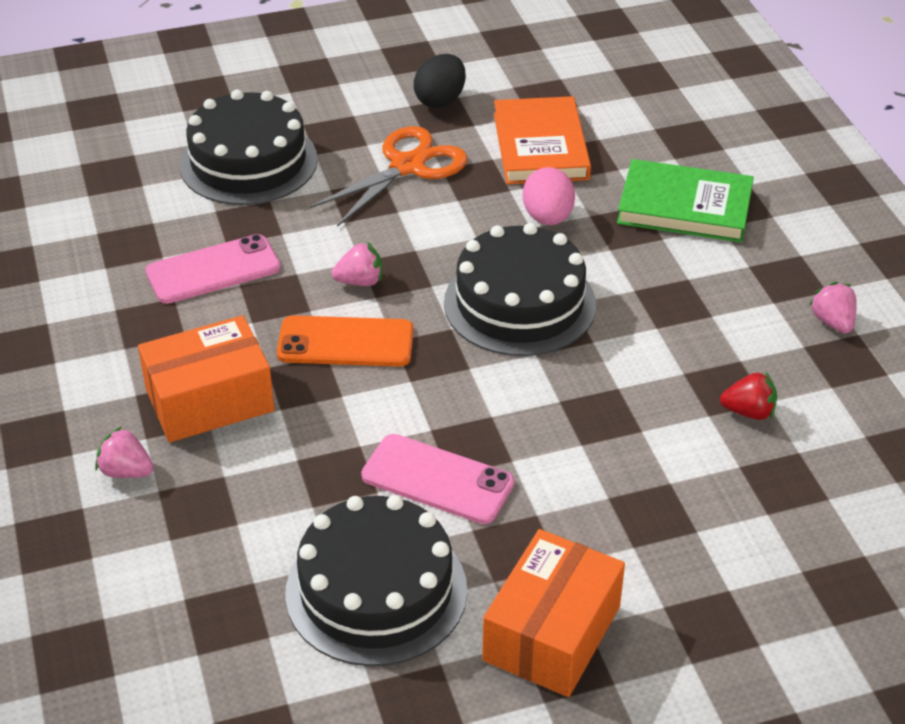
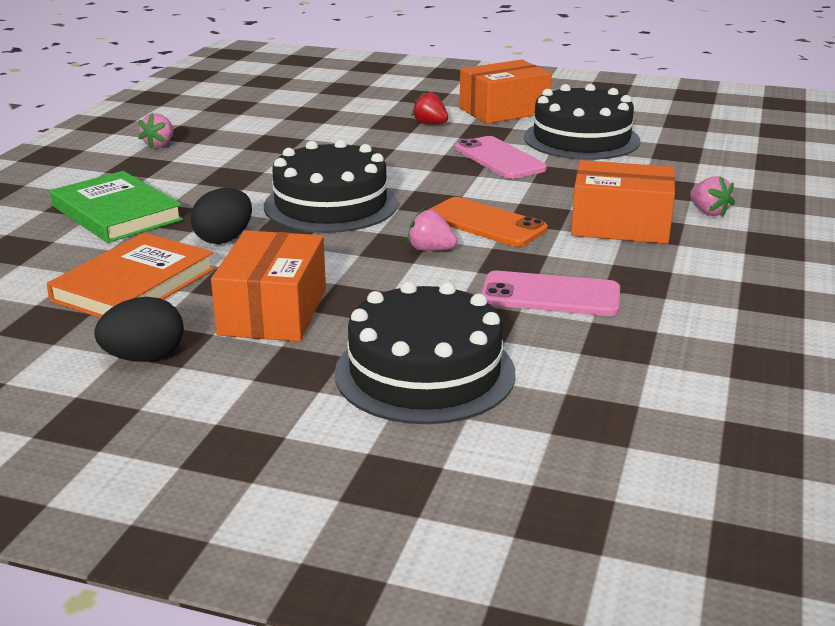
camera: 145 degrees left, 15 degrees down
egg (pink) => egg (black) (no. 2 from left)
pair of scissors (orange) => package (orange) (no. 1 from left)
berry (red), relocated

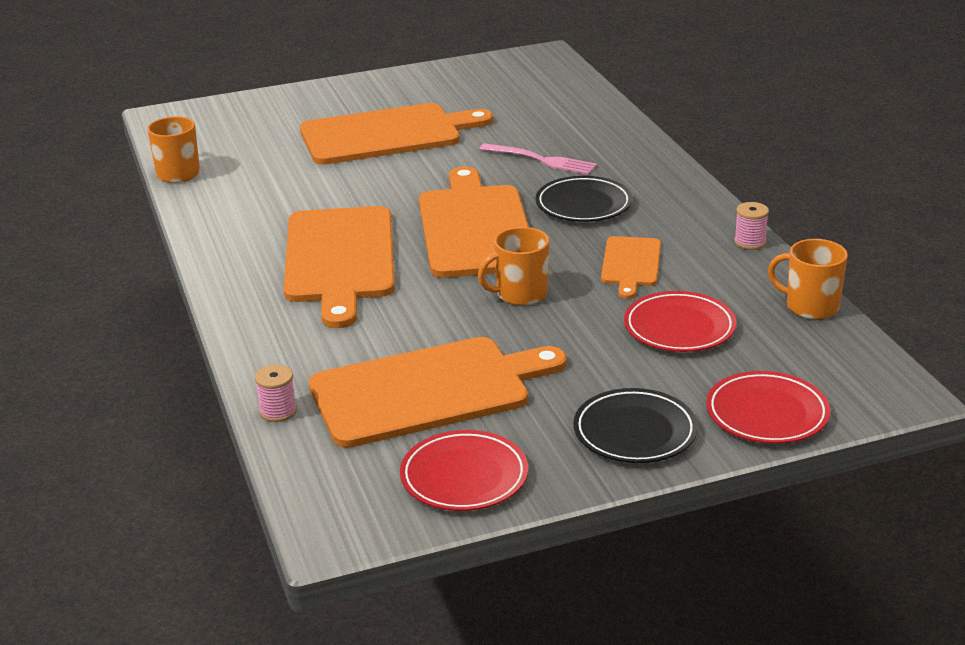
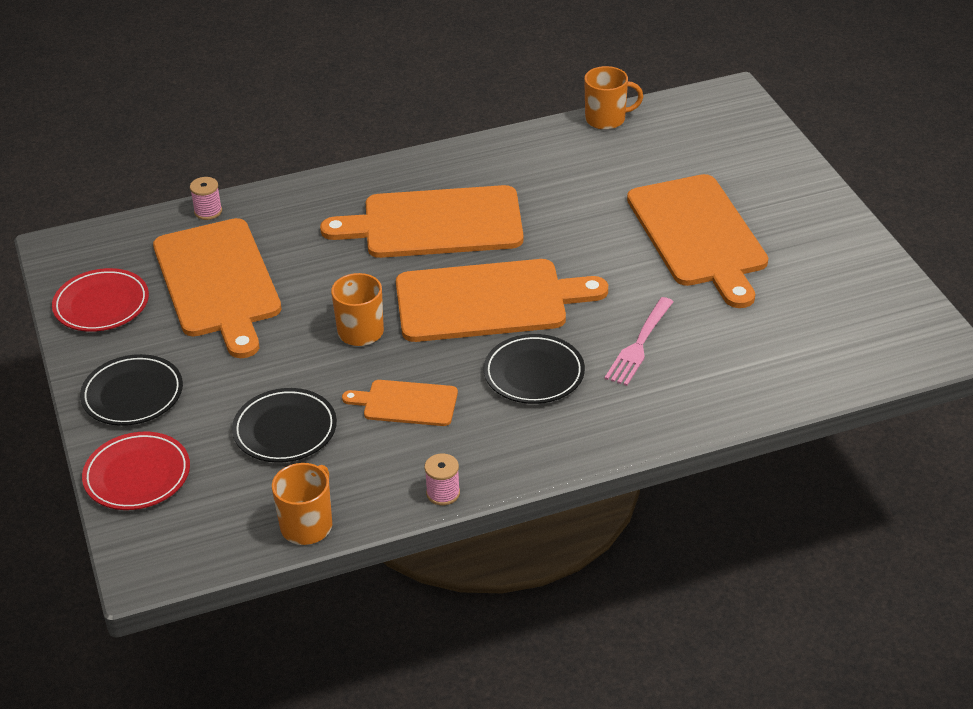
camera: 90 degrees right, 10 degrees up
dinner plate (red) (no. 2 from left) => dinner plate (black) (no. 2 from left)

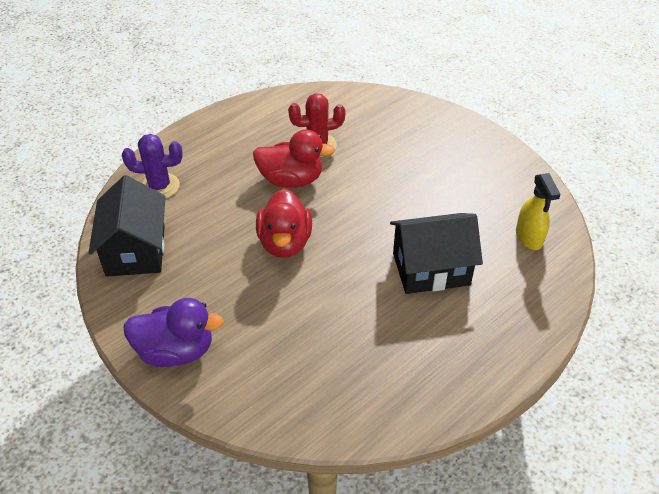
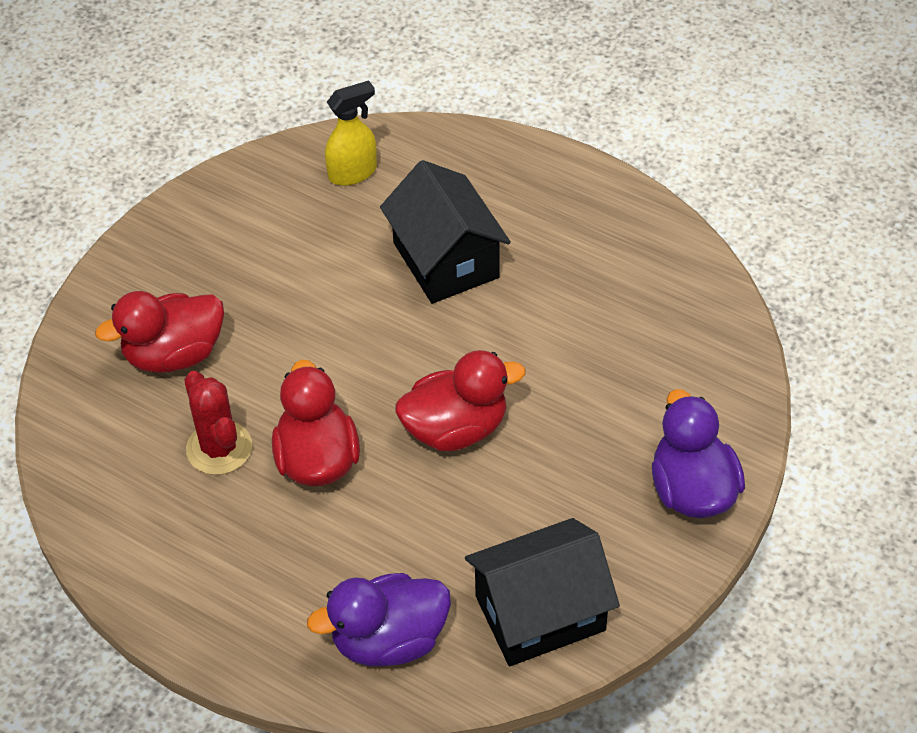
camera: 105 degrees left, 5 degrees up
nothing => duck (red) (no. 1 from left)
saguaro cactus (royal purple) => duck (royal purple) (no. 1 from left)

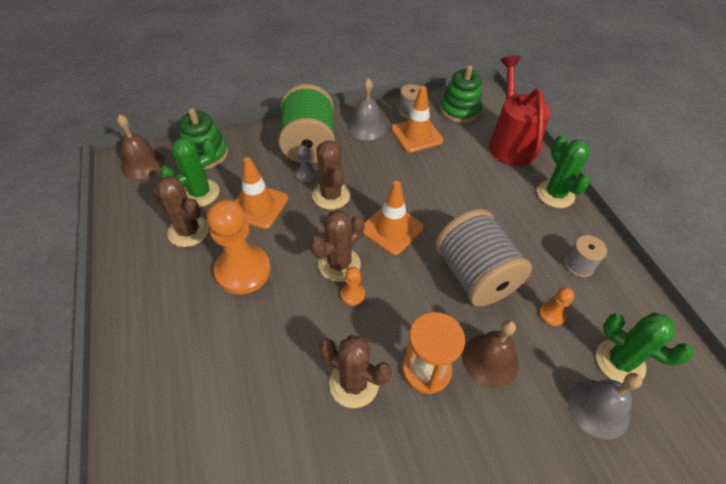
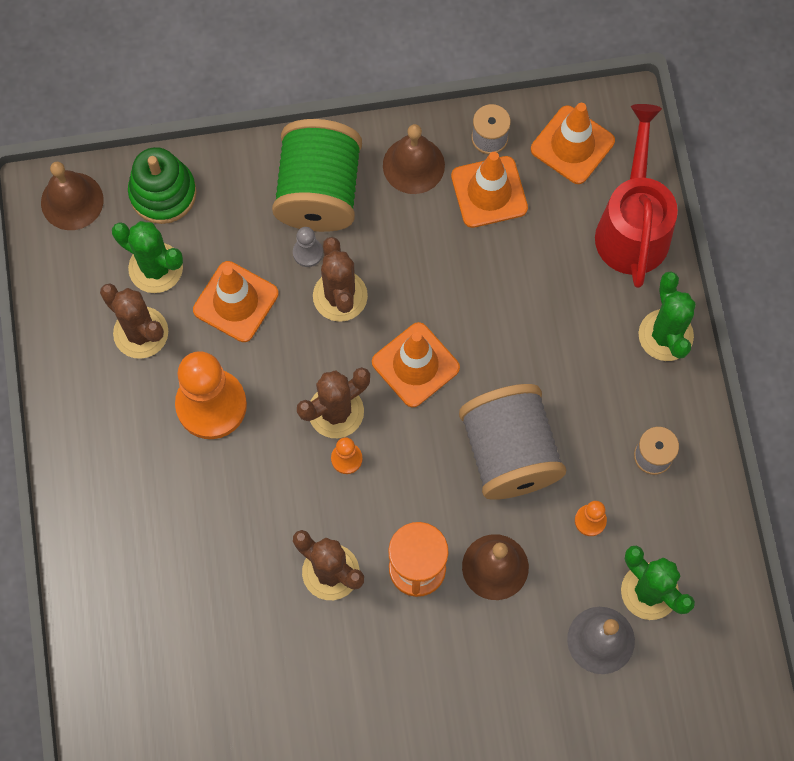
camera: 10 degrees right, 20 degrees up
saguaro cactus (leaf-green) (no. 1 from left), 60 degrees clockwise
bell (gray) (no. 1 from left) => bell (dark brown) (no. 2 from left)
stacking rings (leaf-green) (no. 2 from left) => road cone (orange) (no. 4 from left)

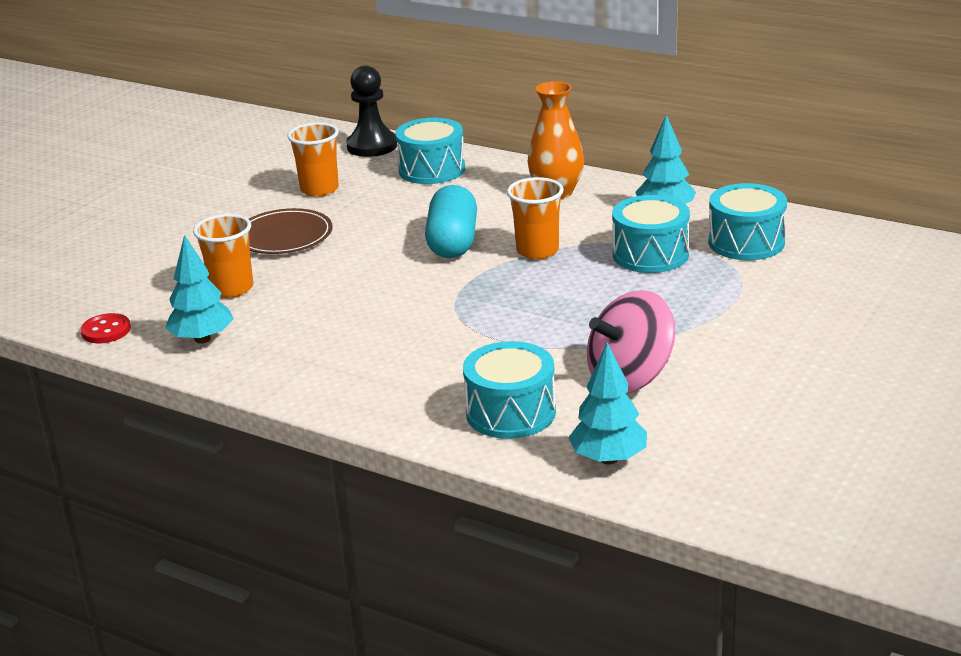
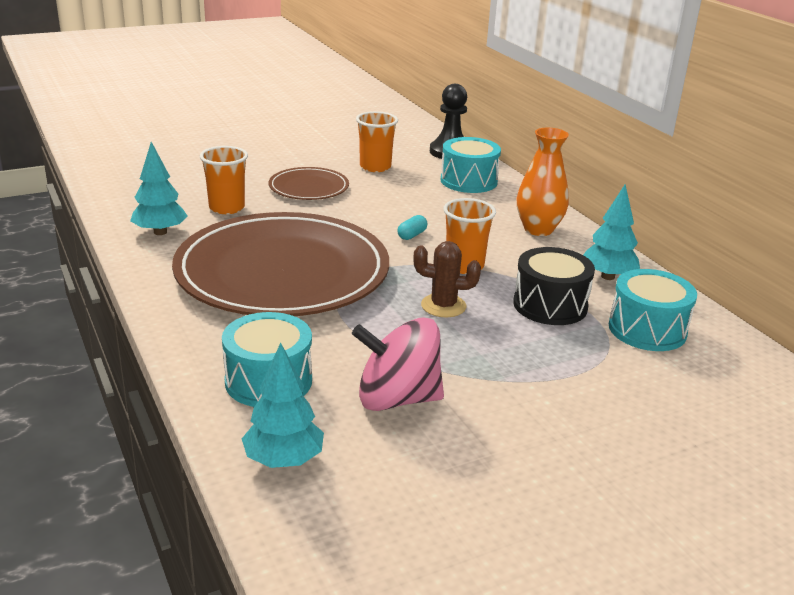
camera: 30 degrees right, 0 degrees up
nothing => dinner plate (dark brown) (no. 1 from left)
pill shape (turquoise), x0.42
nothing => saguaro cactus (dark brown)
snare drum (turquoise) (no. 3 from left) => snare drum (black)
shirt button (red) => nothing

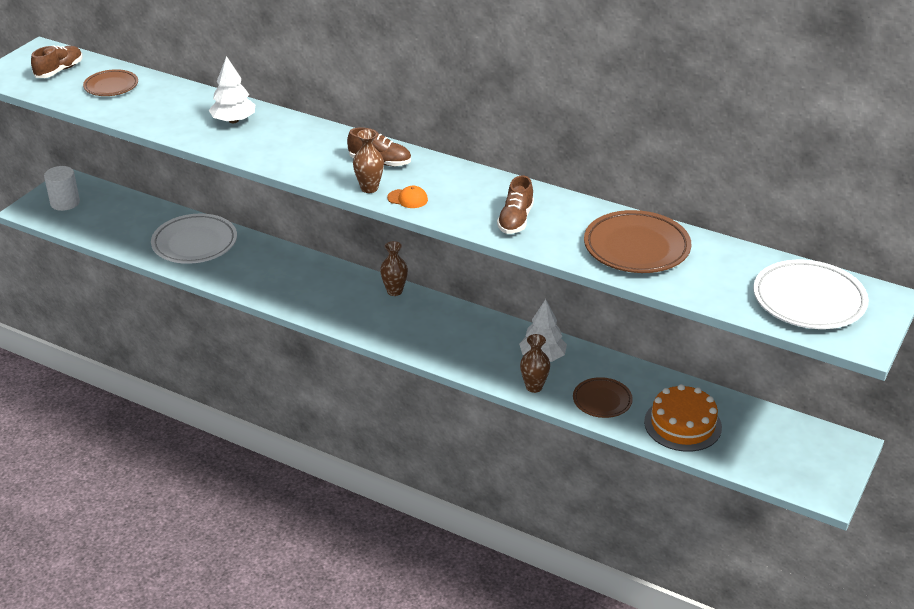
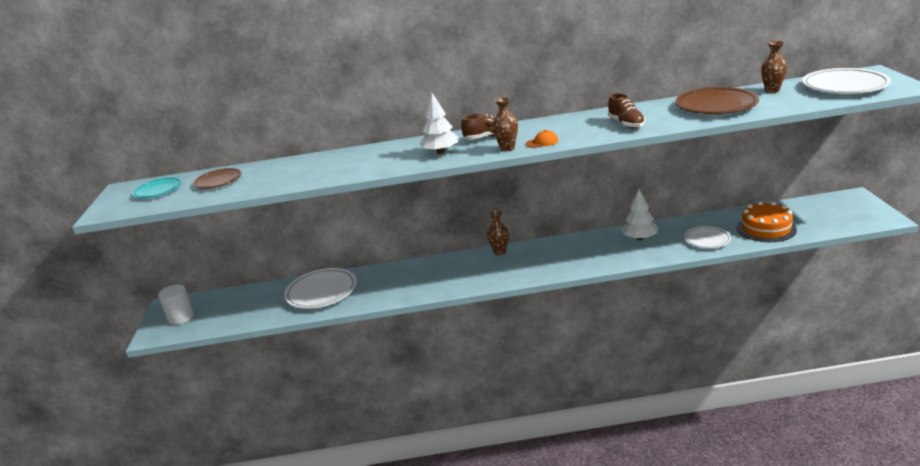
camera: 30 degrees left, 10 degrees down
shoe (dark brown) (no. 1 from left) => dinner plate (turquoise)
toy tree (pure white) (no. 1 from left), relocated
dinner plate (dark brown) (no. 2 from left) => dinner plate (pure white) (no. 2 from left)
flower vase (dark brown) (no. 3 from left), relocated

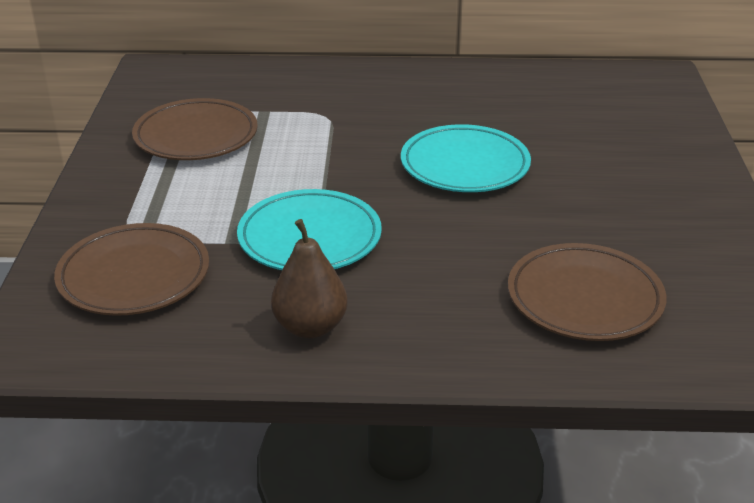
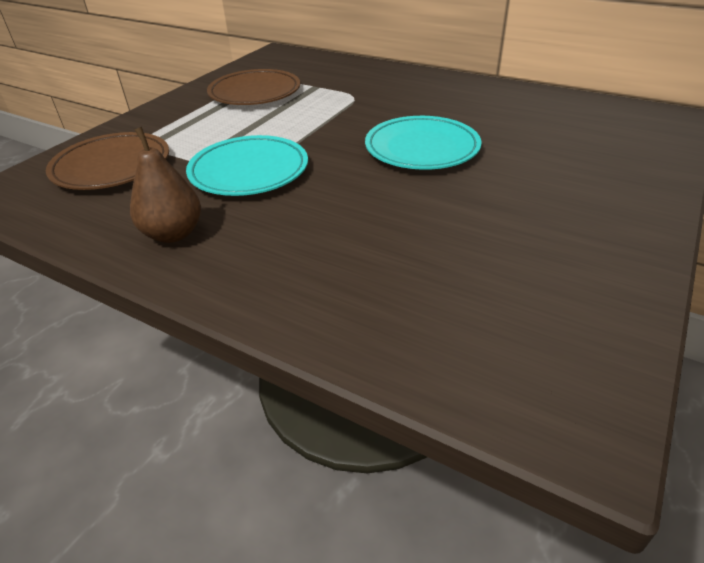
camera: 30 degrees right, 5 degrees up
dinner plate (dark brown) (no. 3 from left) => nothing

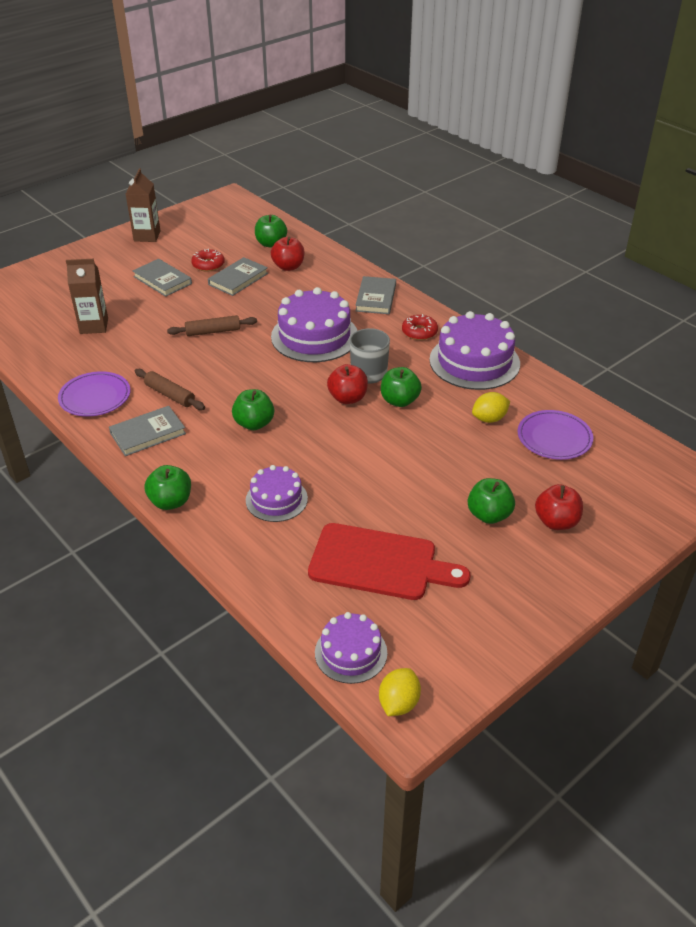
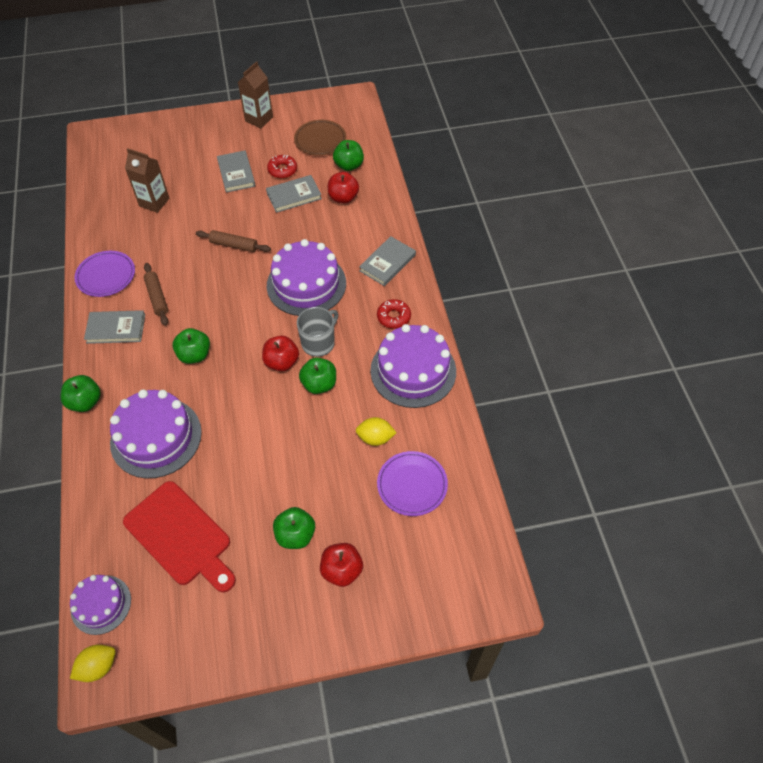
camera: 30 degrees right, 15 degrees up
layer cake (royal purple) (no. 1 from left in the first image) => layer cake (royal purple) (no. 2 from left), x1.72
nothing => dinner plate (dark brown)

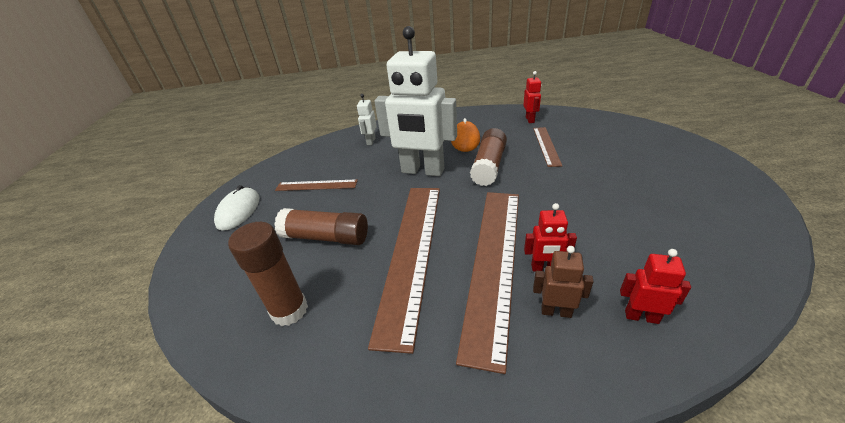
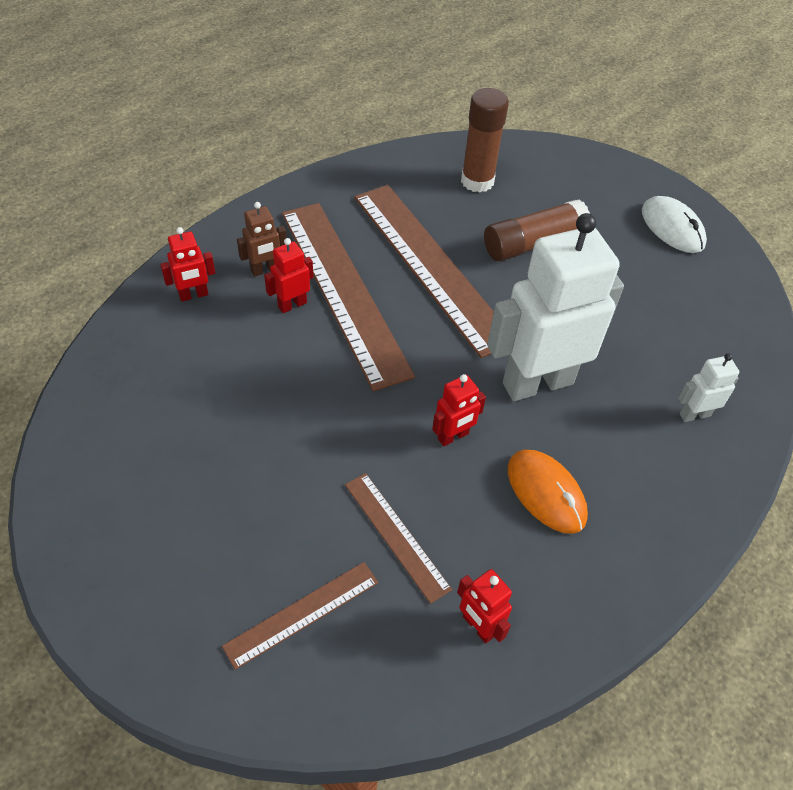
camera: 135 degrees right, 15 degrees up
ruler (dark brown) (no. 1 from left), relocated
glue stick (dark brown) (no. 3 from left) => robot figure (red) (no. 3 from left)
robot figure (pure white) (no. 1 from left in the first image) => robot figure (pure white) (no. 2 from left), 75 degrees counterclockwise

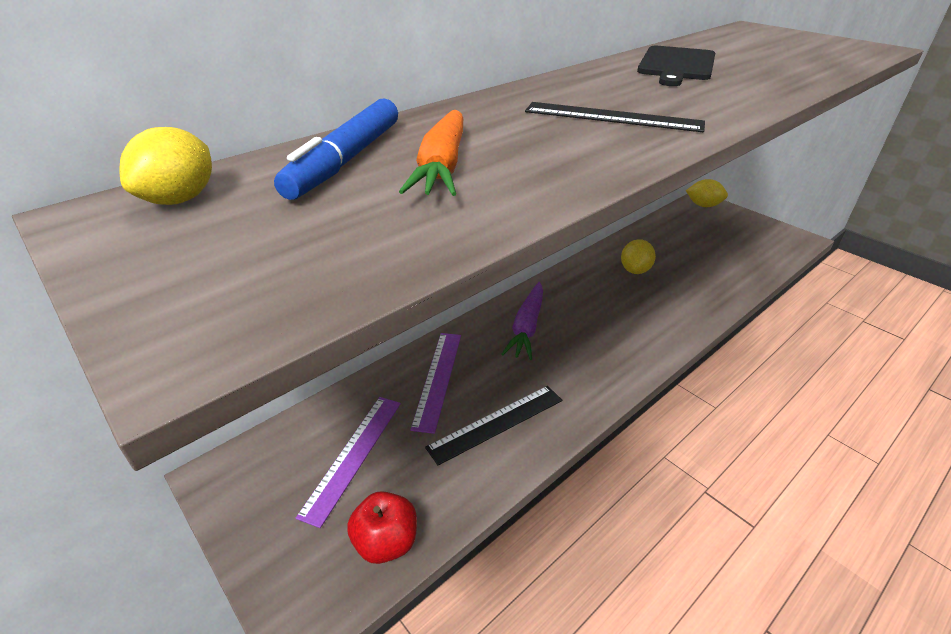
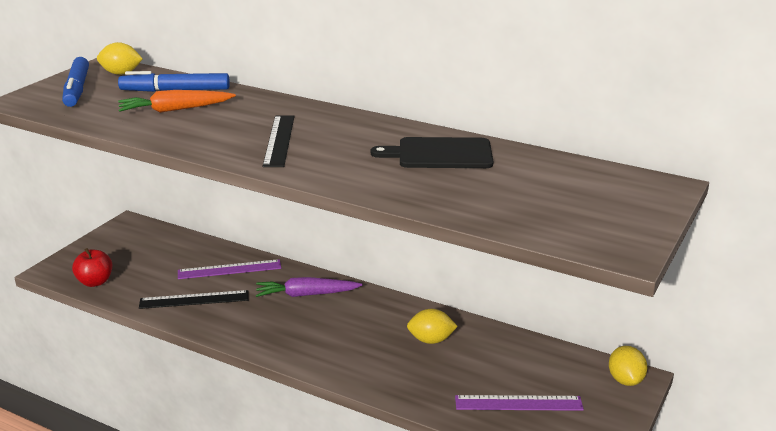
camera: 70 degrees right, 10 degrees down
nothing => marker pen (cobalt) (no. 1 from left)
ruler (black) (no. 1 from left), 45 degrees counterclockwise
ruler (royal purple) (no. 1 from left in the first image) => ruler (royal purple) (no. 2 from left), relocated

